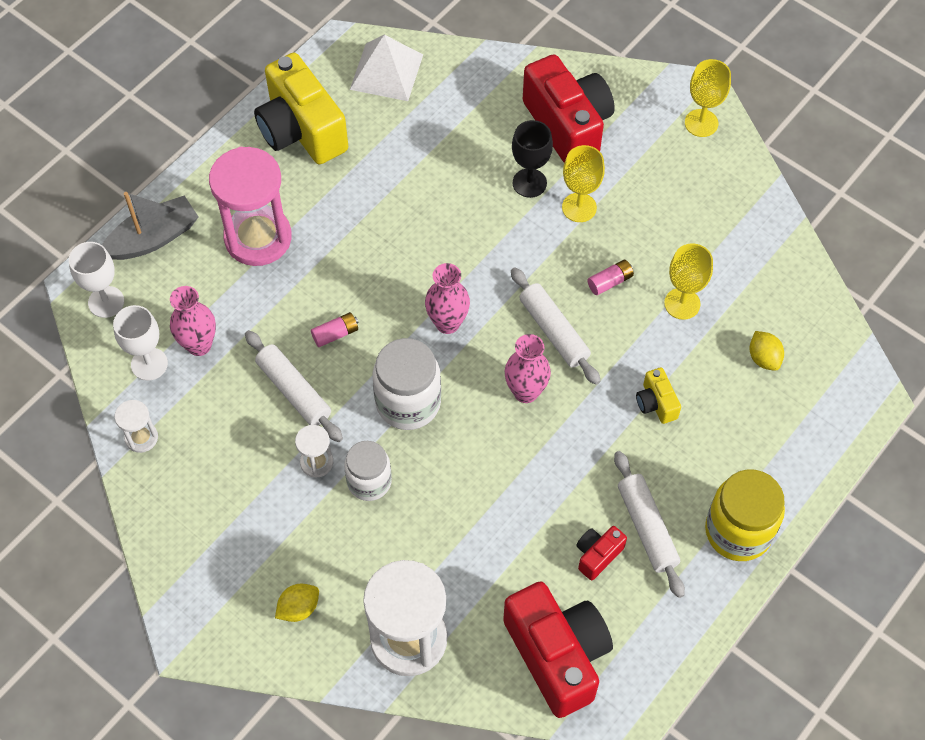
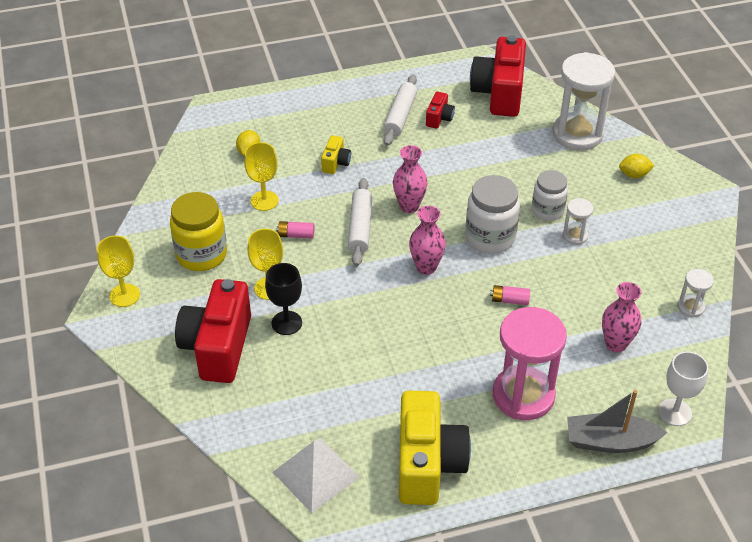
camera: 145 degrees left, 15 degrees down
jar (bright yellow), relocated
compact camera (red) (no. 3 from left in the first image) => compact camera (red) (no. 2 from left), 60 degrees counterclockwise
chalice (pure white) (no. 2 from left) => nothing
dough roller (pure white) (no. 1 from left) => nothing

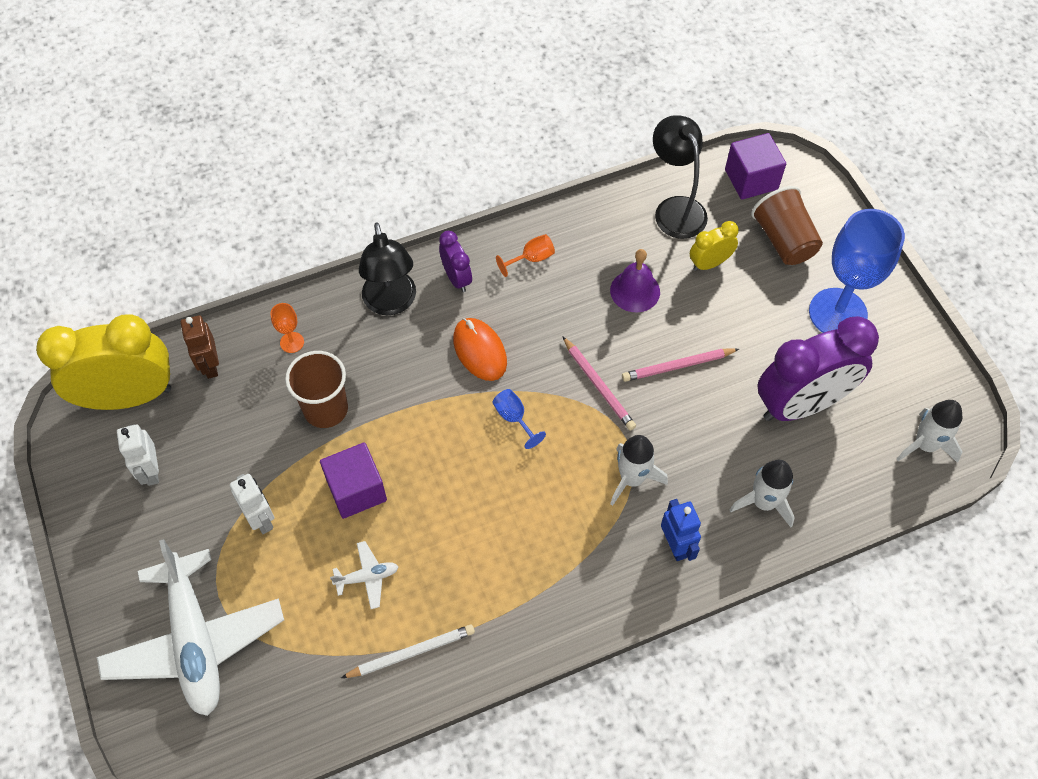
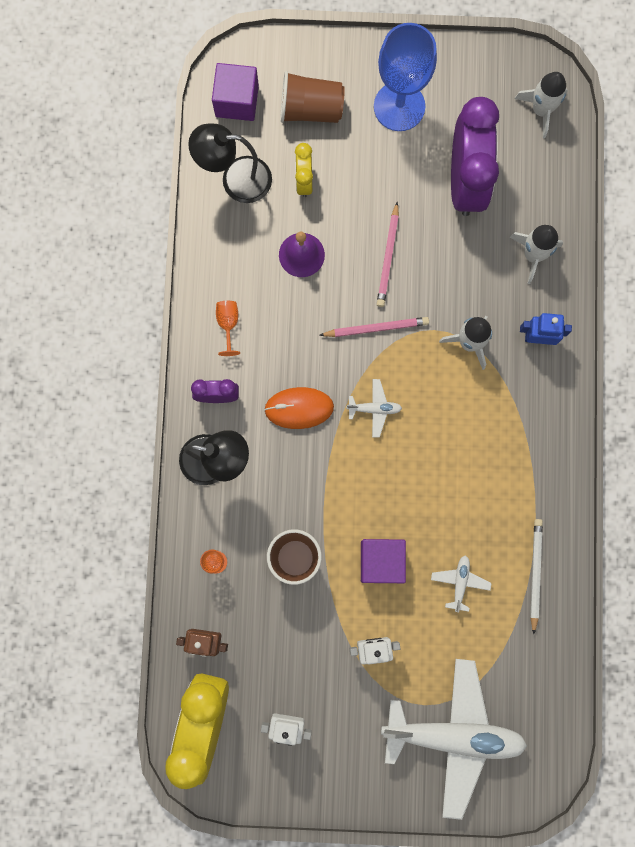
camera: 65 degrees left, 20 degrees up
chalice (cobalt) (no. 1 from left) => toy plane (pure white) (no. 1 from left)

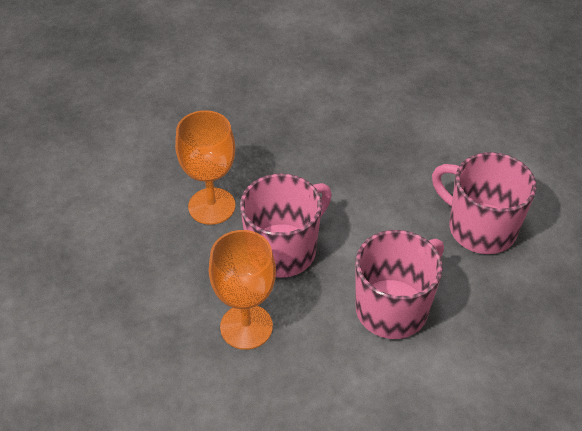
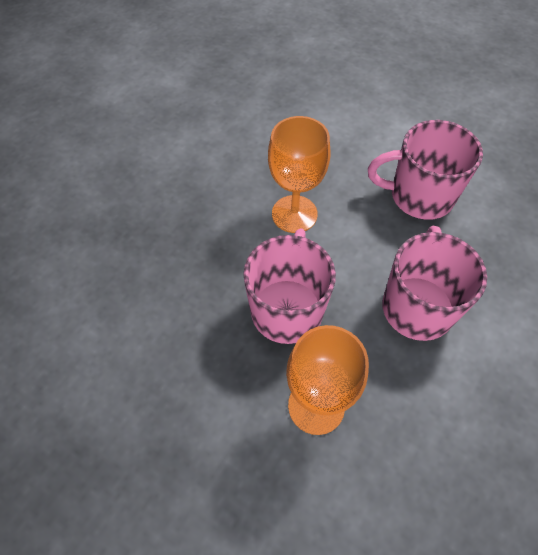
camera: 35 degrees left, 10 degrees up
chalice (orange) (no. 1 from left), relocated

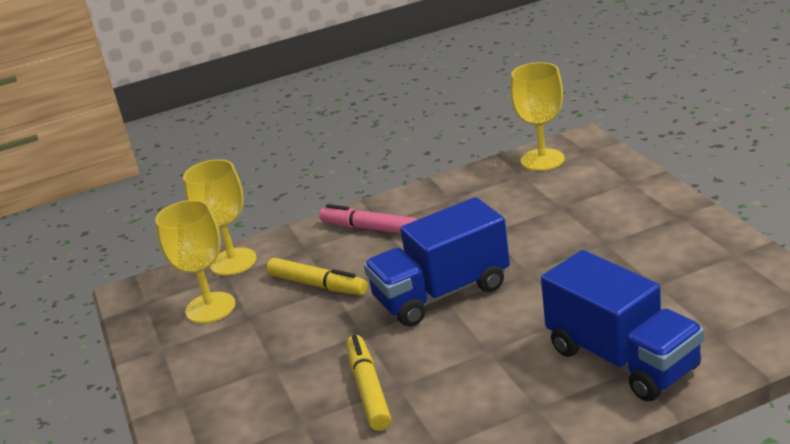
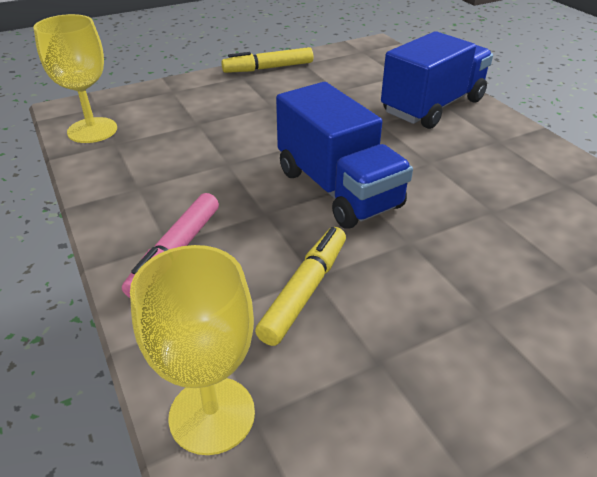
camera: 100 degrees left, 10 degrees up
marker pen (bright yellow) (no. 2 from left in the first image) => marker pen (bright yellow) (no. 1 from left), relocated
chalice (bright yellow) (no. 1 from left) => nothing

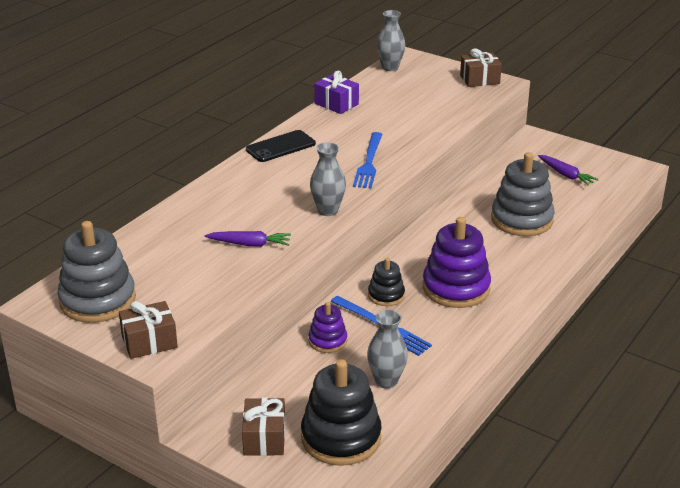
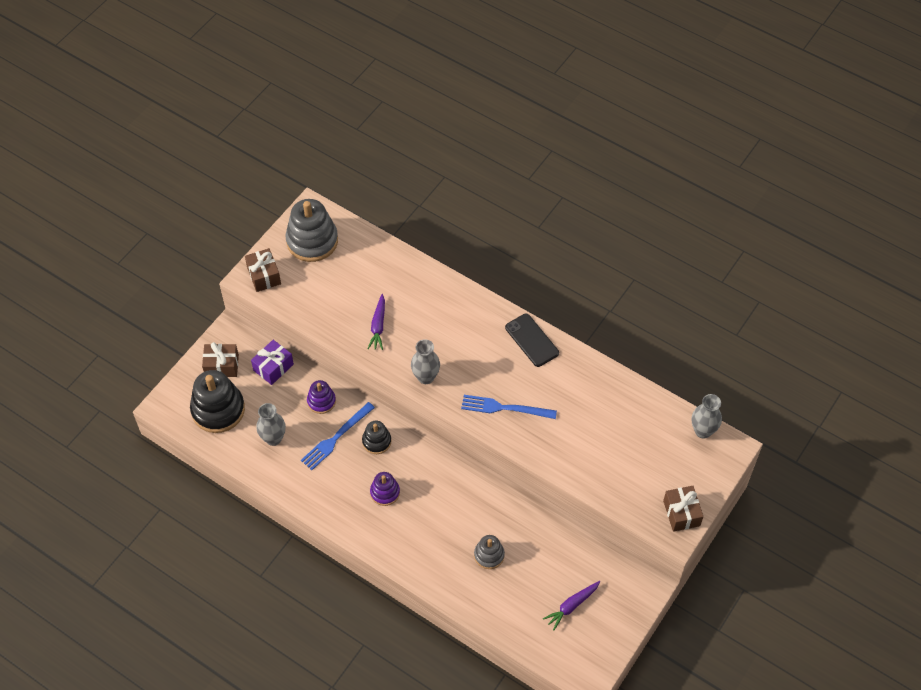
camera: 90 degrees right, 25 degrees up
wrapped gift (royal purple), relocated
stacking rings (royal purple) (no. 2 from left), x0.54
stacking rings (gray) (no. 2 from left), x0.54

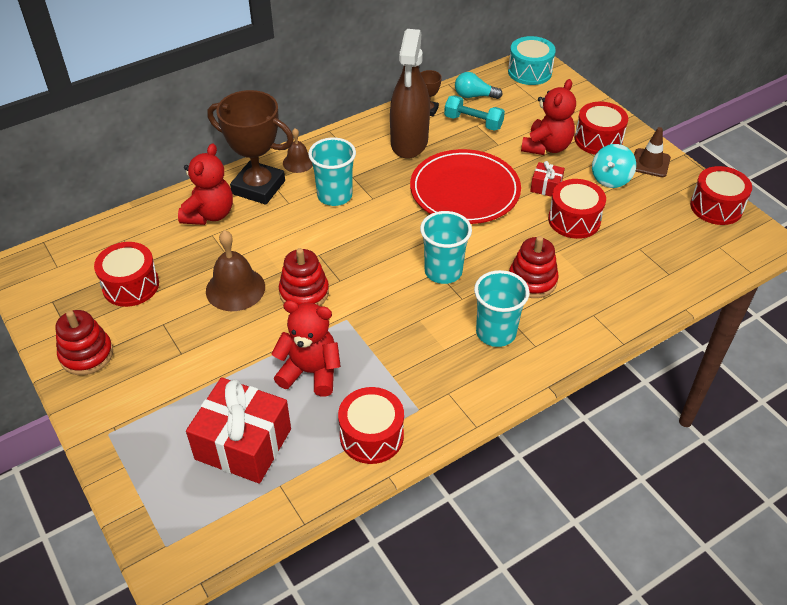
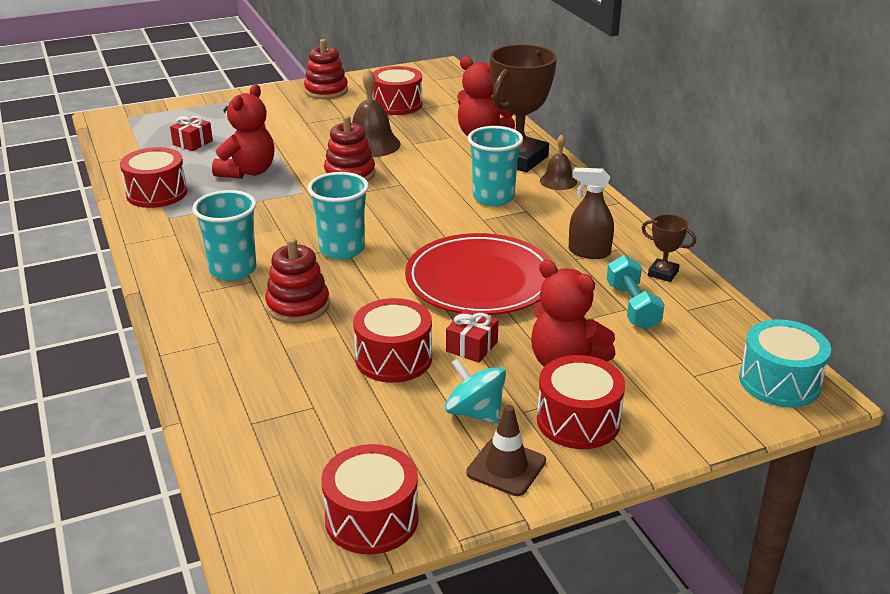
camera: 100 degrees right, 15 degrees down
wrapped gift (red) (no. 1 from left), x0.47
sprayer (dark brown), x0.54
free weight (turquoise), 45 degrees counterclockwise
bulb (turquoise) => nothing

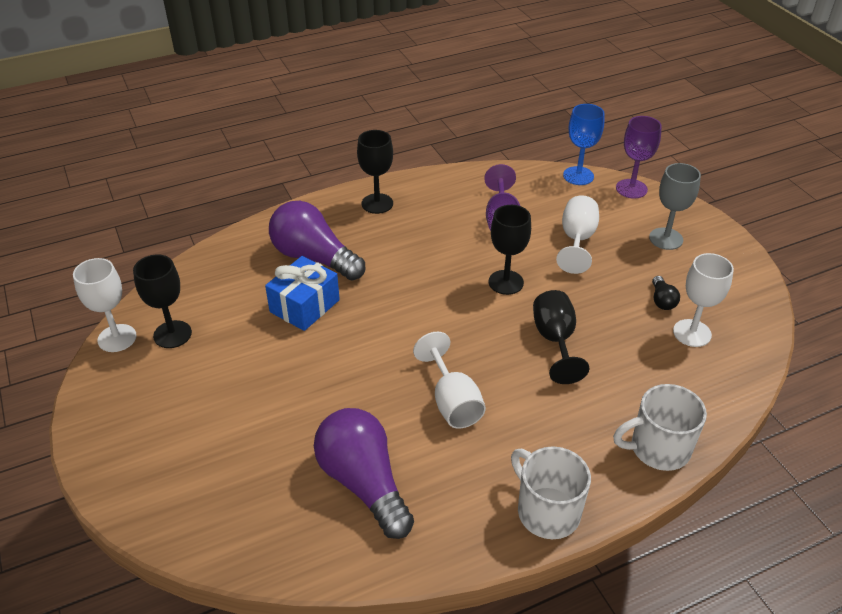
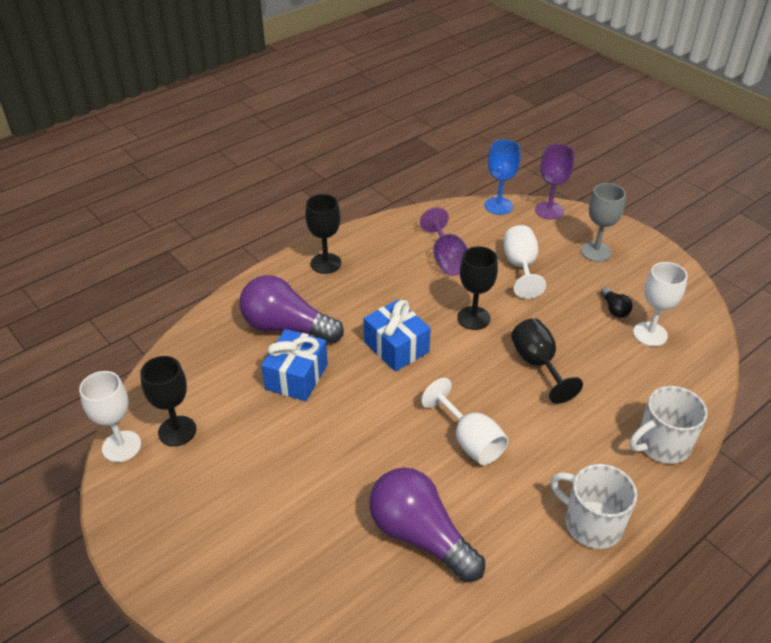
camera: 15 degrees left, 0 degrees up
nothing => wrapped gift (cobalt) (no. 2 from left)

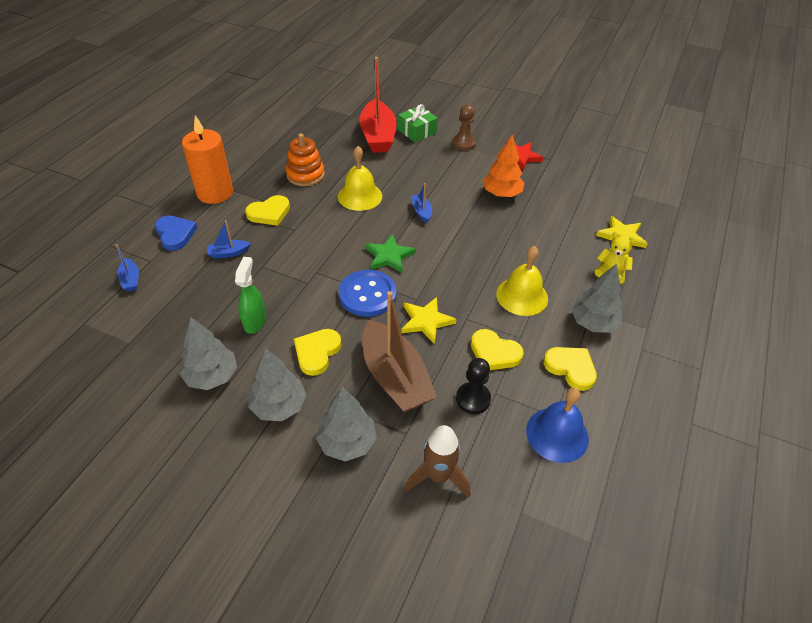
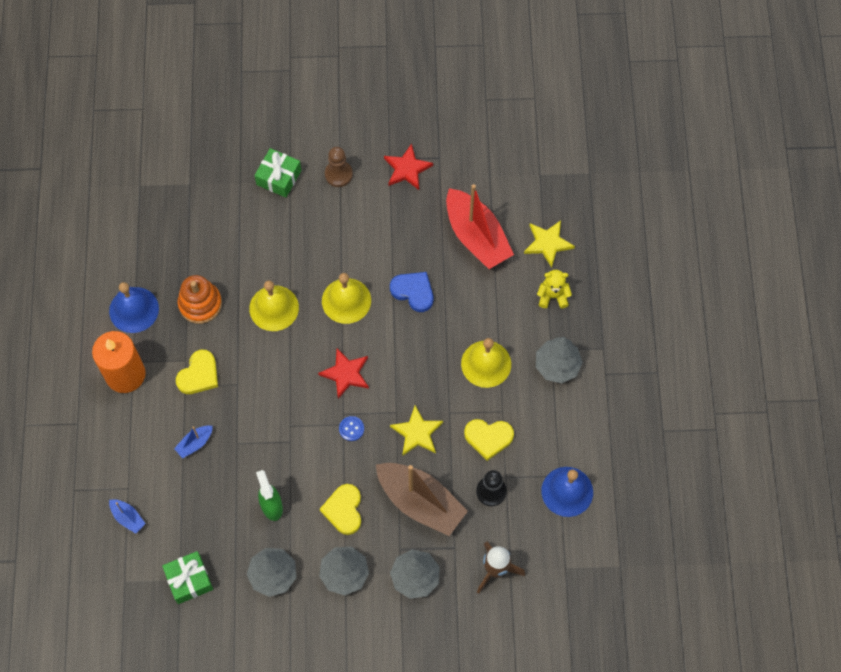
camera: 25 degrees left, 20 degrees up
nothing => bell (cobalt) (no. 1 from left)
nothing => wrapped gift (leaf-green) (no. 1 from left)
five-pointed star (leaf-green) => five-pointed star (red) (no. 1 from left)
toy boat (cobalt) (no. 3 from left) => bell (bright yellow) (no. 2 from left)
shirt button (cobalt), x0.45
heart shape (cobalt), relocated
toy boat (red), relocated
toy tree (orange) => nothing
heart shape (bright yellow) (no. 4 from left) => nothing

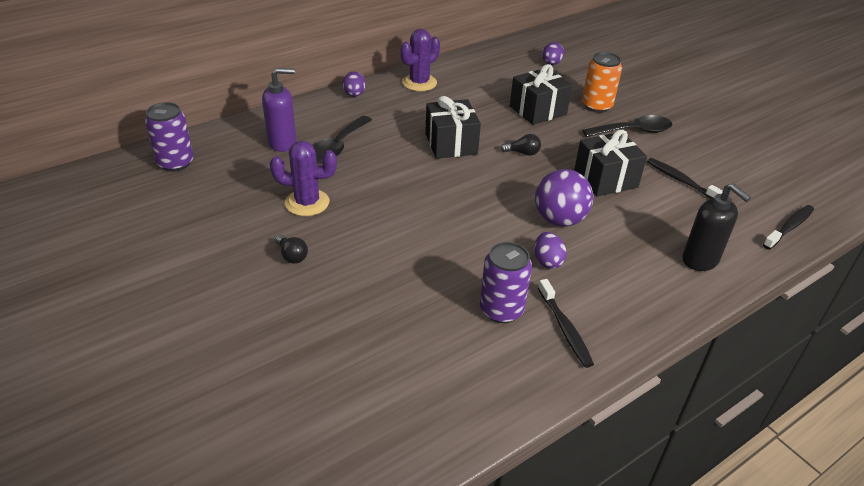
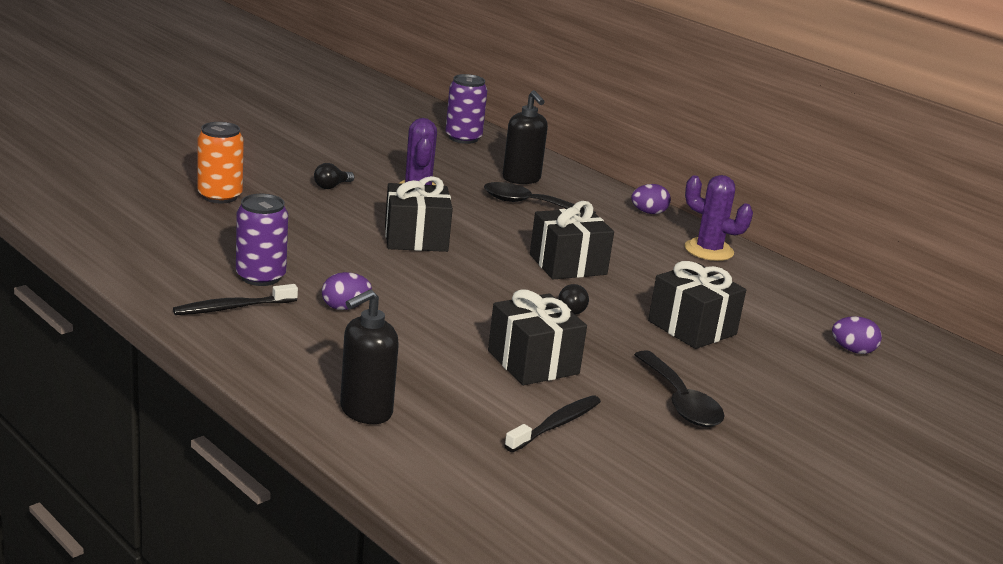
camera: 80 degrees right, 15 degrees down
soda can (orange), relocated
nothing => wrapped gift (black) (no. 1 from left)
pump bottle (royal purple) => pump bottle (black) (no. 2 from left)
ball (royal purple) => nothing
dental brush (black) (no. 3 from left) => nothing

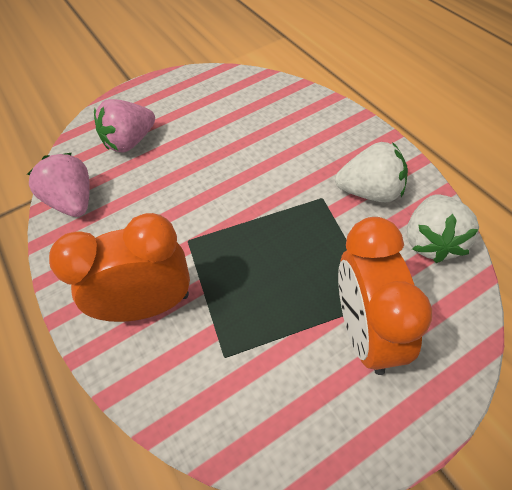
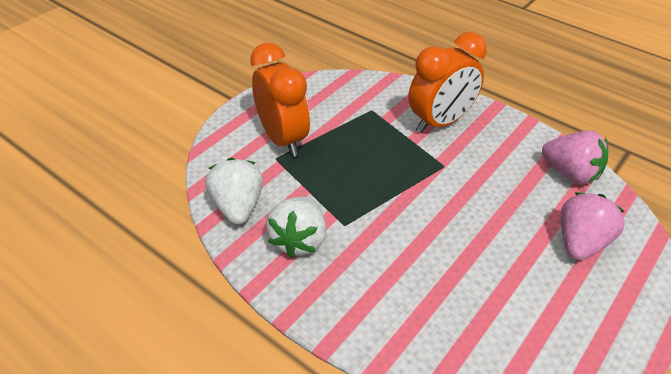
camera: 155 degrees right, 10 degrees down
berry (pure white) (no. 1 from left in the first image) => berry (pure white) (no. 2 from left), 60 degrees counterclockwise

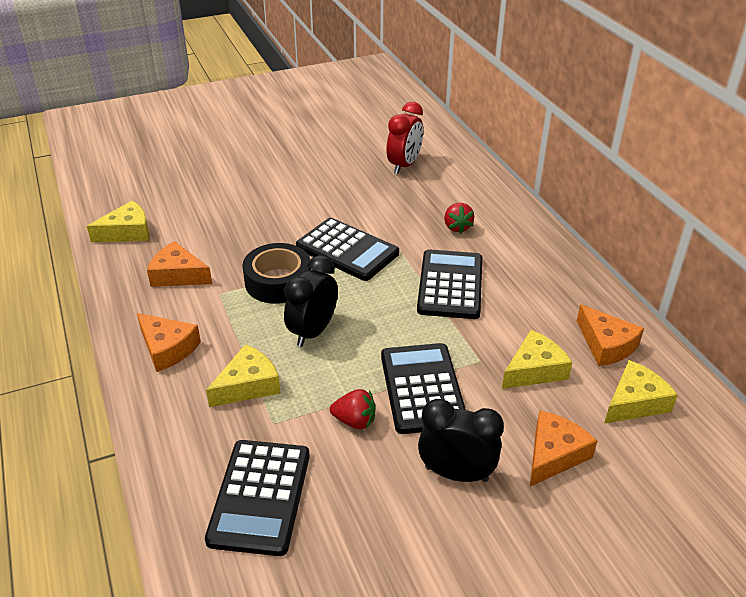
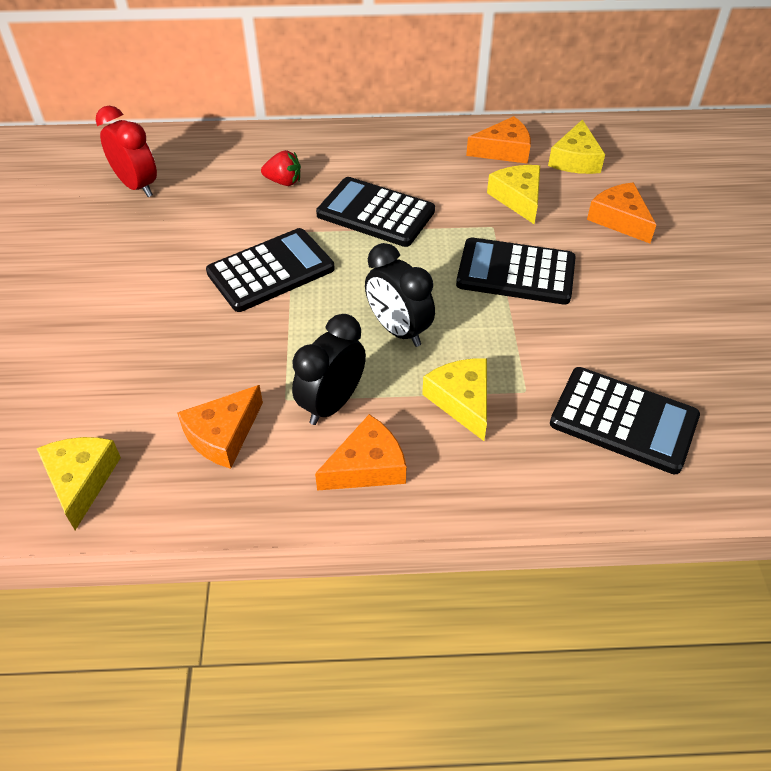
camera: 70 degrees left, 10 degrees up
alarm clock (black) (no. 2 from left in the first image) => alarm clock (black) (no. 1 from left), relocated
piece of cheese (bright yellow) (no. 4 from left), 150 degrees counterclockwise
tape (black) => nothing
berry (red) (no. 1 from left) => nothing

